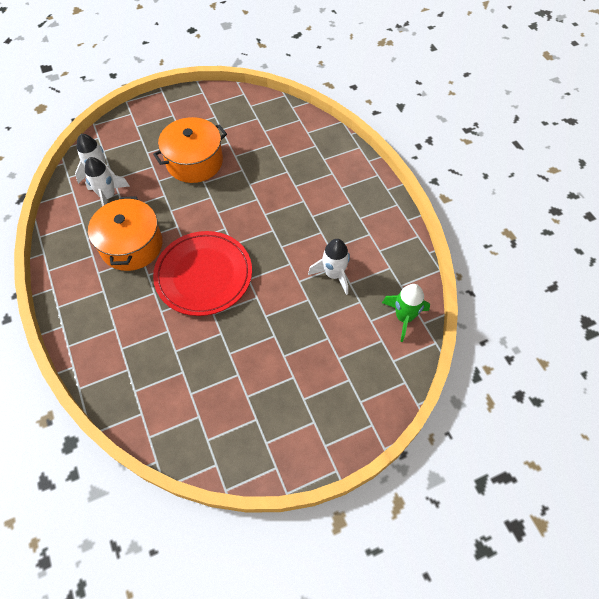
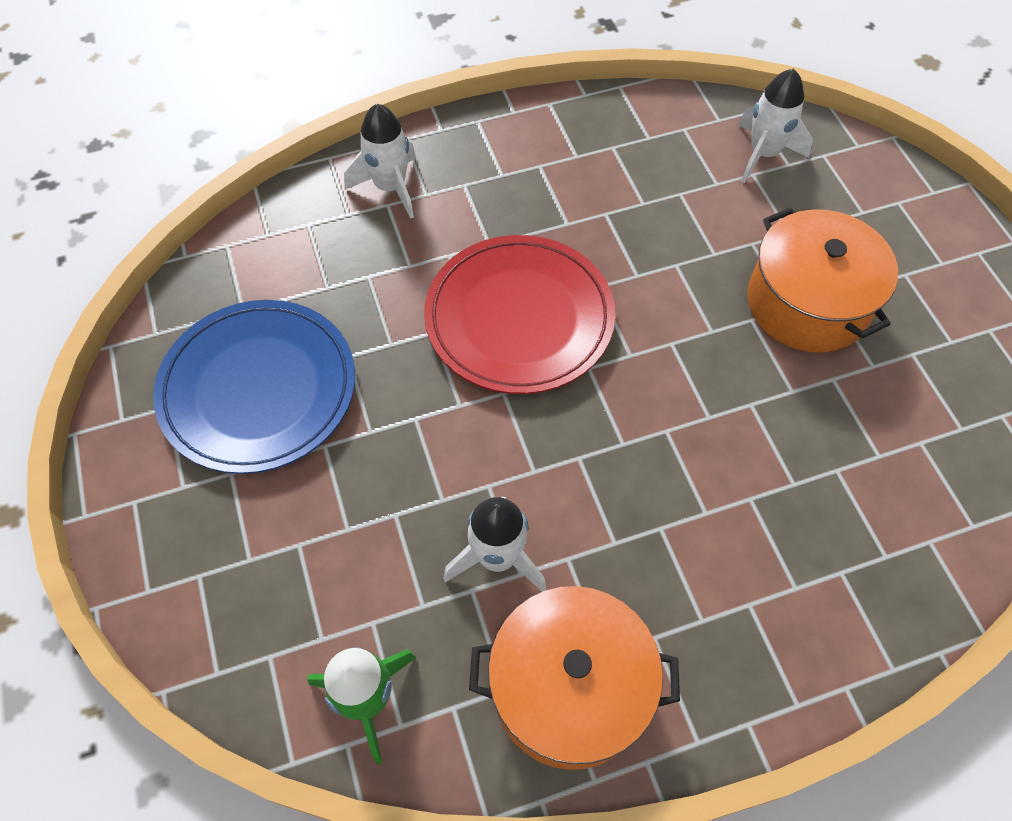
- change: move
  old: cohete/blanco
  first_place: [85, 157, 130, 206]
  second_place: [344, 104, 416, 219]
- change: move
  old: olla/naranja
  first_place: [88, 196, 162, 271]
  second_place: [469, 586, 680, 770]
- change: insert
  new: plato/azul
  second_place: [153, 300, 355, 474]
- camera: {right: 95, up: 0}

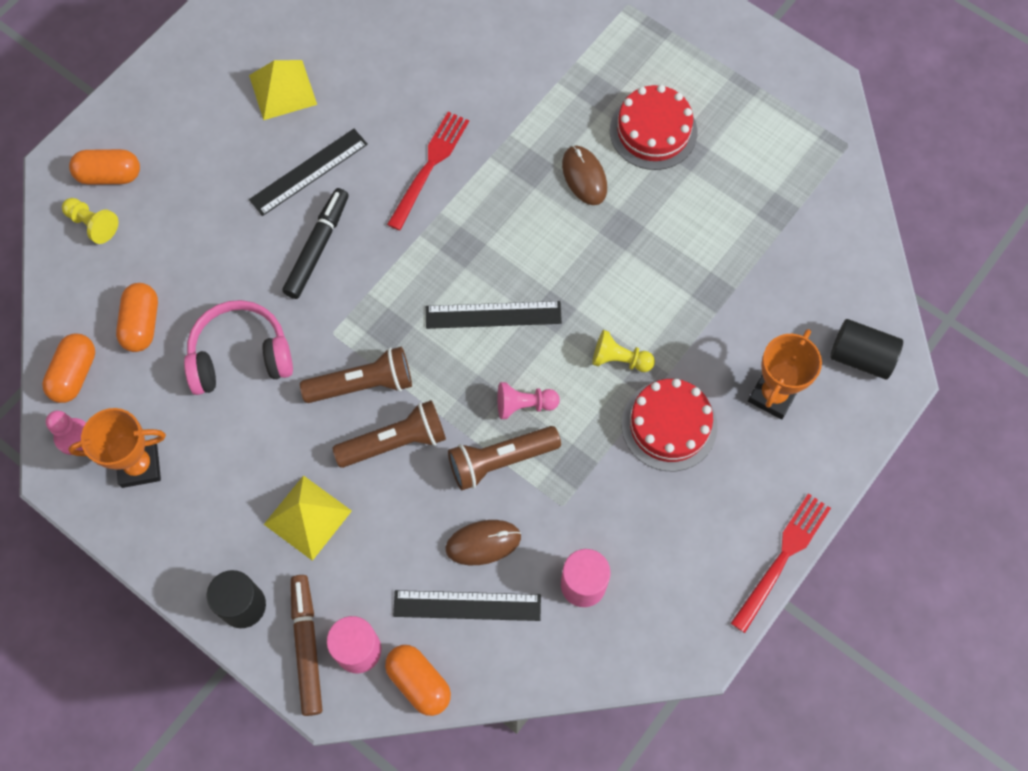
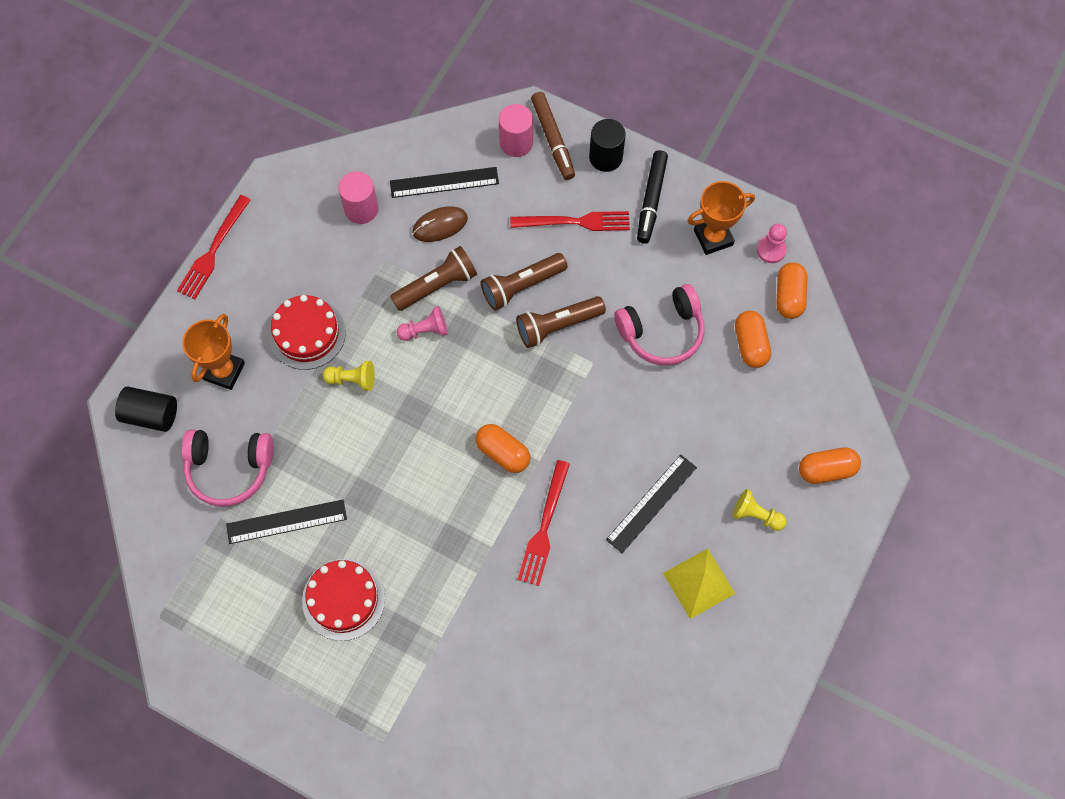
- change: delete
  old: ratón/marrón
  first_place: [562, 145, 607, 205]
- change: move
  old: rotulador/negro
  first_place: [282, 188, 349, 299]
  second_place: [637, 150, 668, 244]
- change: move
  old: peón/amarillo
  first_place: [62, 198, 118, 244]
  second_place: [732, 489, 786, 531]
- change: move
  old: regla/negro
  first_place: [426, 301, 562, 329]
  second_place: [226, 500, 347, 544]
- change: replace
  old: pirámide/amarillo
  new: tenedor/rojo
  first_place: [264, 475, 352, 561]
  second_place: [510, 211, 630, 231]
- change: move
  old: cápsula/naranja
  first_place: [385, 645, 451, 716]
  second_place: [475, 424, 530, 473]
- change: insert
  new: auriculares/rosa
  second_place: [181, 429, 274, 507]
- camera: {right: 170, up: 0}

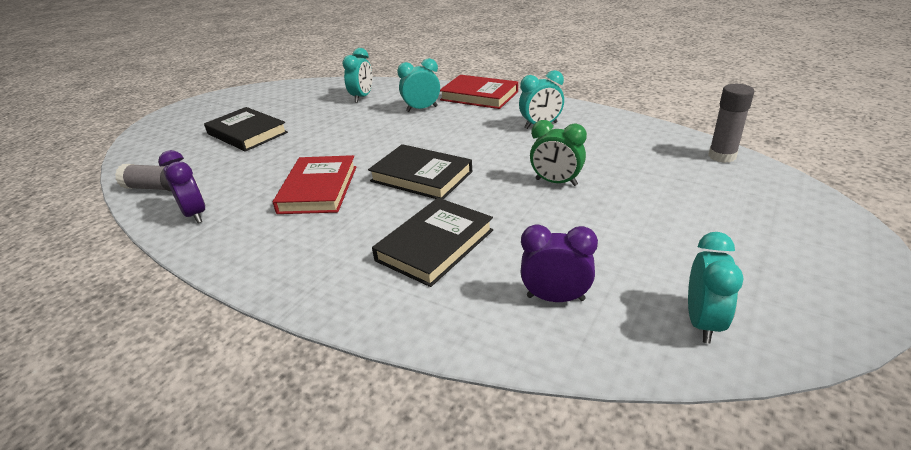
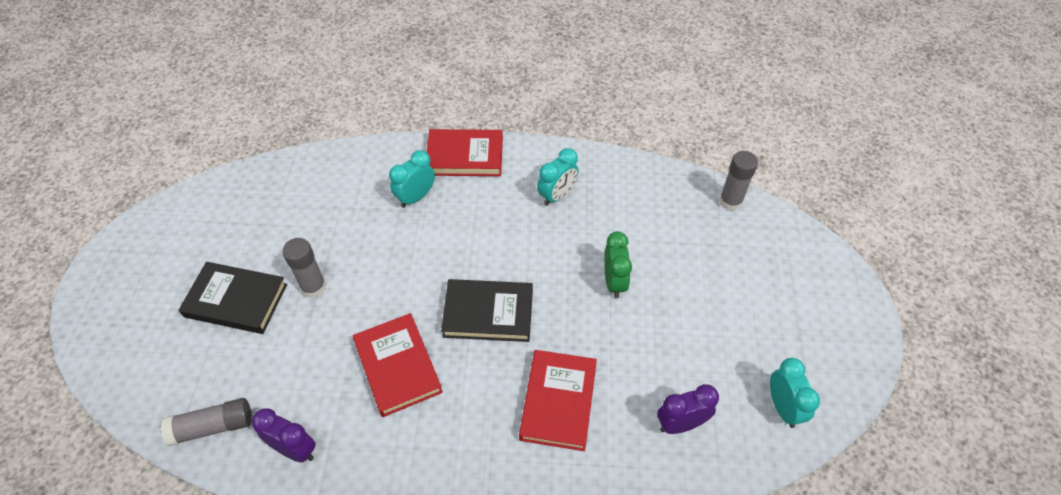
- change: delete
  old: despertador/turquesa
  first_place: [342, 48, 373, 103]
- change: rotate
  old: despertador/verde
  first_place: [530, 120, 587, 186]
  second_place: [604, 231, 632, 298]
  degrees: -90
- change: recolor
  old: libro/negro
  new: libro/rojo
  first_place: [372, 198, 493, 287]
  second_place: [519, 350, 597, 451]
- change: insert
  new: barra de pegamento/gris
  second_place: [283, 238, 326, 298]
- camera: {right: -30, up: 20}

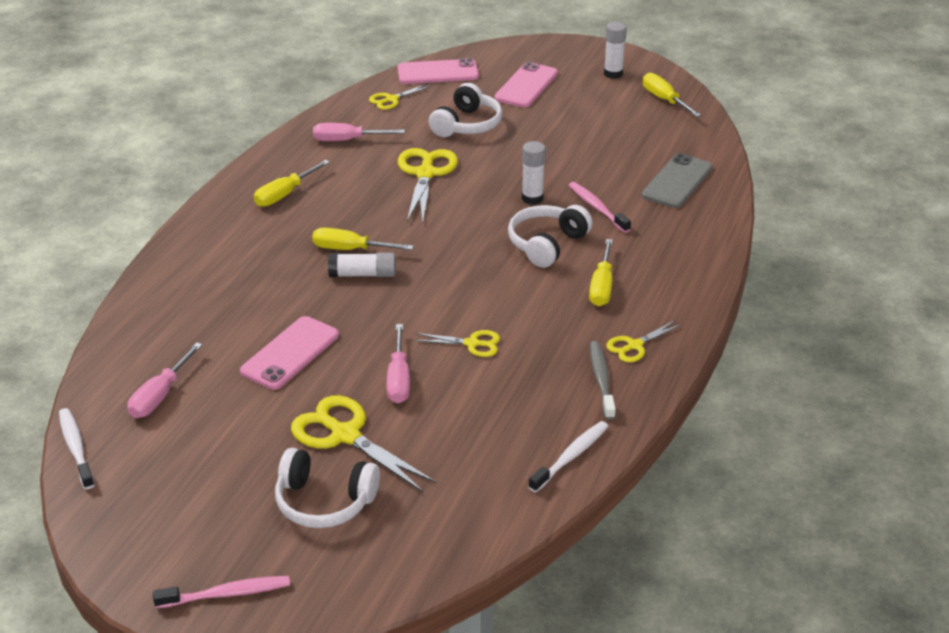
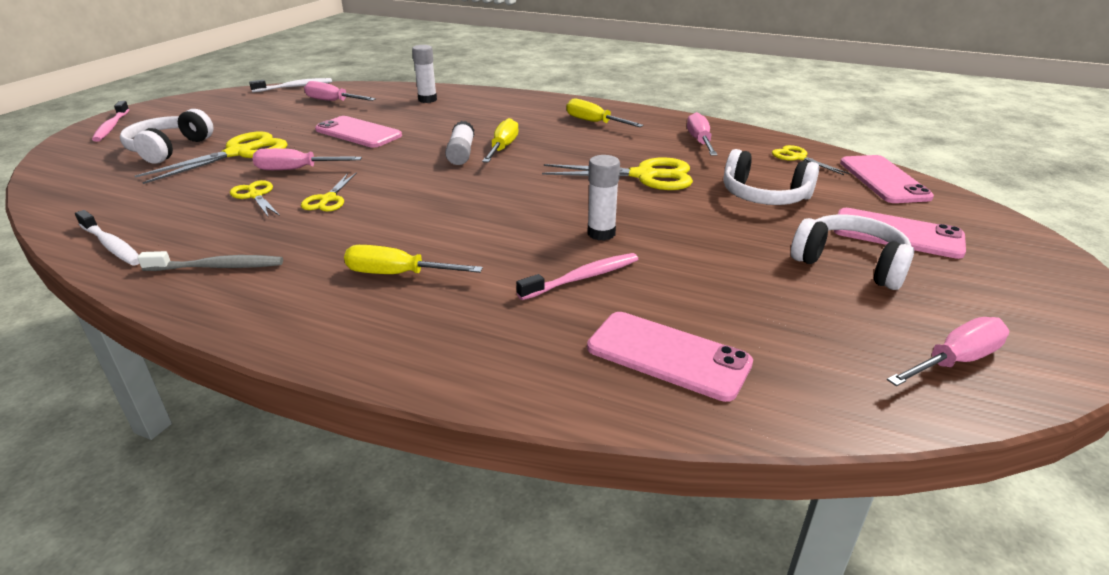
- change: move
  old: barra de pegamento/blanco
  first_place: [604, 22, 627, 79]
  second_place: [412, 45, 437, 103]
- change: recolor
  old: destornillador/amarillo
  new: destornillador/rosa
  first_place: [643, 73, 701, 117]
  second_place: [887, 317, 1009, 386]
- change: recolor
  old: móvil/gris
  new: móvil/rosa
  first_place: [642, 153, 713, 208]
  second_place: [587, 312, 753, 402]
- change: move
  old: auriculares/blanco
  first_place: [508, 205, 593, 268]
  second_place: [791, 214, 914, 290]
- change: move
  old: tijeras/amarillo
  first_place: [606, 320, 682, 362]
  second_place: [230, 180, 280, 218]
- camera: {right: 90, up: -5}

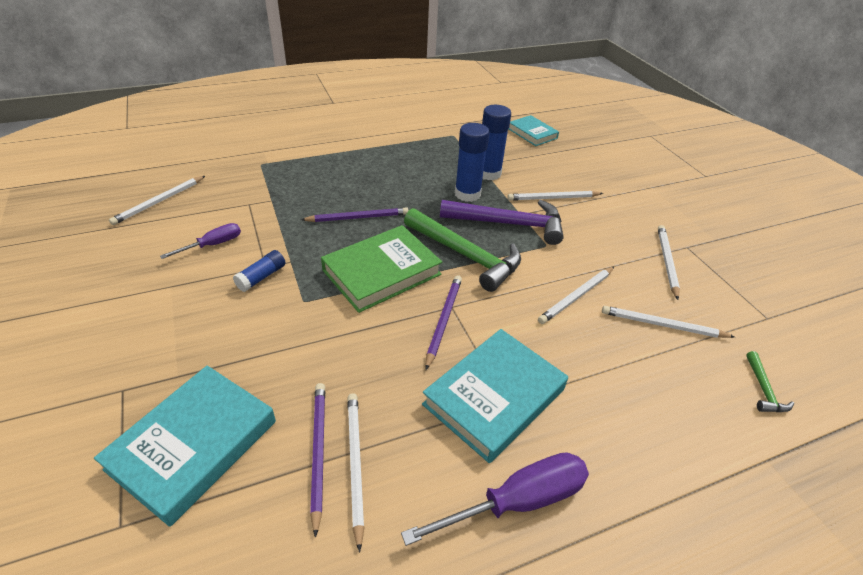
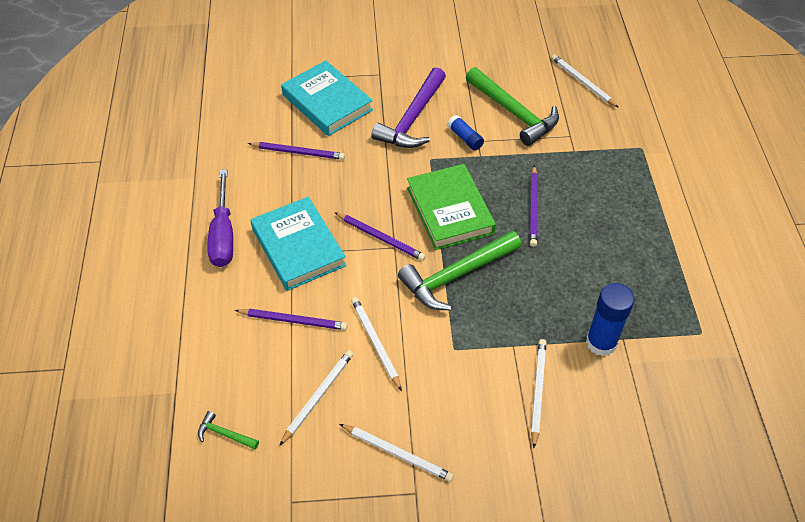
- change: delete
  old: libro/turquesa
  first_place: [509, 115, 559, 146]
- change: delete
  old: barra de pegamento/azul
  first_place: [455, 123, 490, 202]
- change: move
  old: martillo/morado
  first_place: [440, 200, 564, 245]
  second_place: [371, 67, 446, 148]
- change: replace
  old: destornillador/morado
  new: martillo/verde
  first_place: [160, 223, 241, 259]
  second_place: [466, 67, 559, 146]
- change: delete
  old: lápiz/blanco
  first_place: [347, 393, 365, 553]
- change: insert
  new: lápiz/morado
  second_place: [235, 309, 348, 330]
- camera: {right: 110, up: 10}

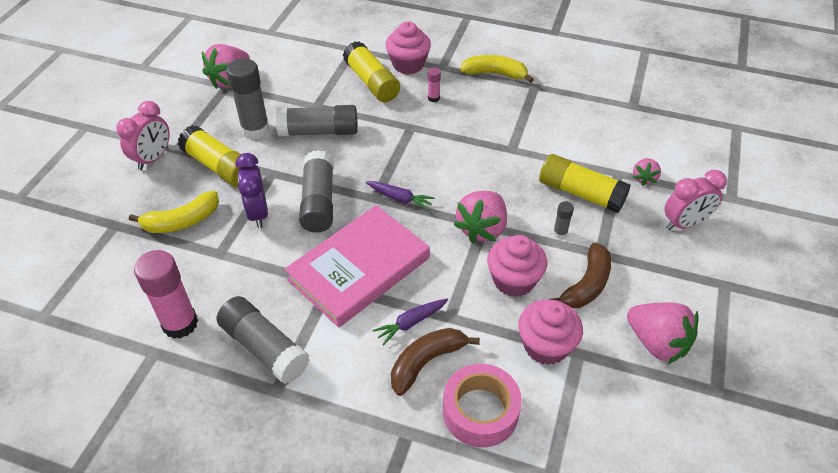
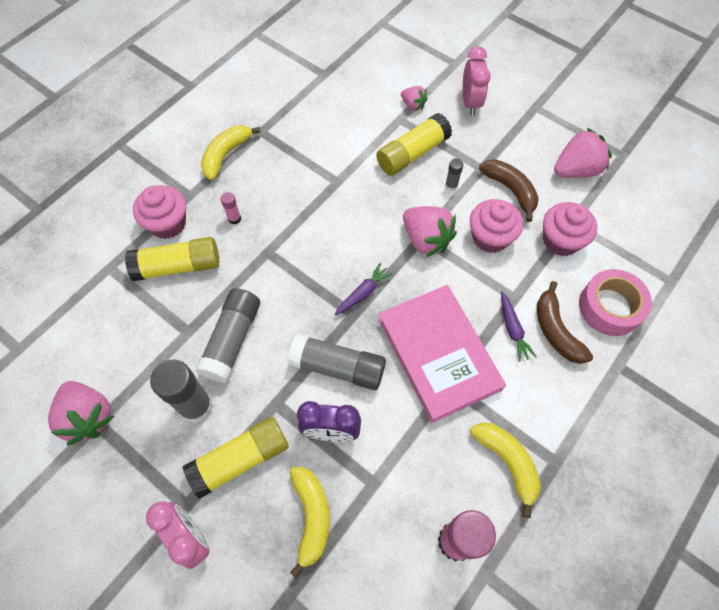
- change: replace
  old: barra de pegamento/gris
  new: plátano/amarillo
  first_place: [217, 296, 310, 384]
  second_place: [470, 423, 541, 518]
- camera: {right: -70, up: 15}

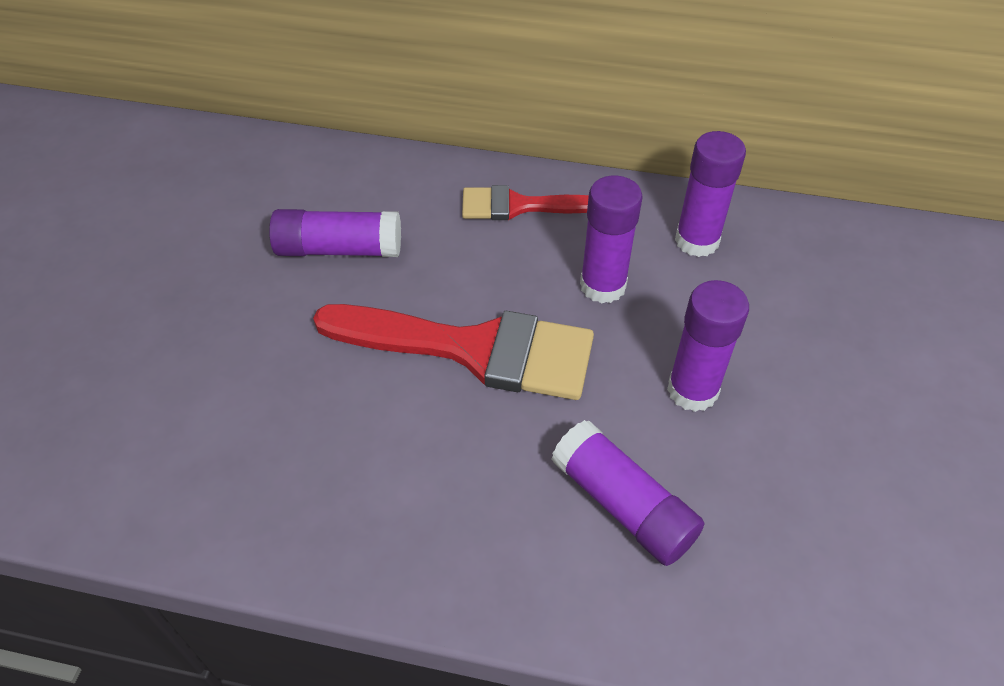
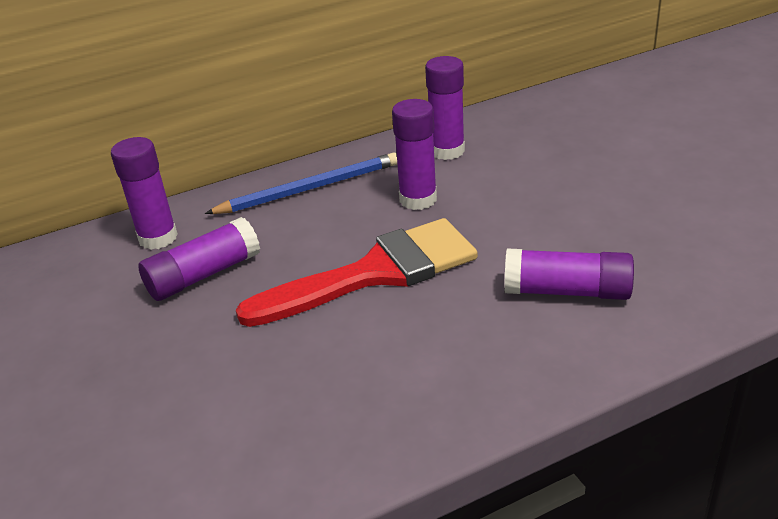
- change: replace
  old: pincel/rojo
  new: lápiz/azul
  first_place: [462, 185, 589, 220]
  second_place: [205, 152, 397, 214]
- change: move
  old: barra de pegamento/morado
  first_place: [667, 280, 749, 412]
  second_place: [111, 137, 178, 250]
- camera: {right: -35, up: -15}

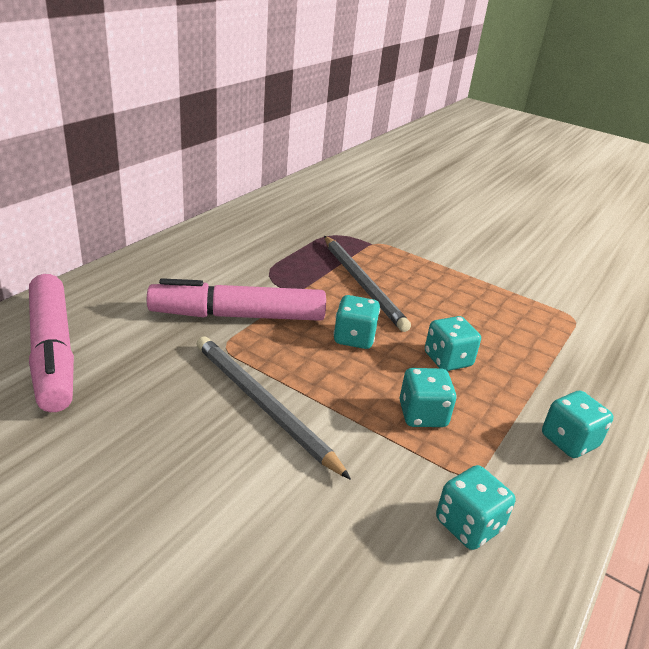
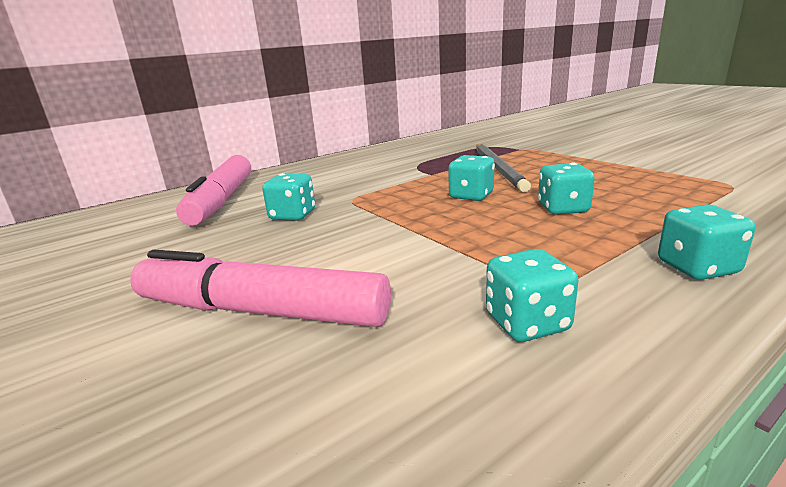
- change: move
  old: rotulador/rosa
  first_place: [147, 278, 326, 321]
  second_place: [130, 250, 391, 327]
- change: delete
  old: lápiz/gris
  first_place: [197, 336, 351, 480]
- change: move
  old: dado/turquesa
  first_place: [399, 368, 457, 427]
  second_place: [262, 173, 315, 221]
- camera: {right: 25, up: -10}

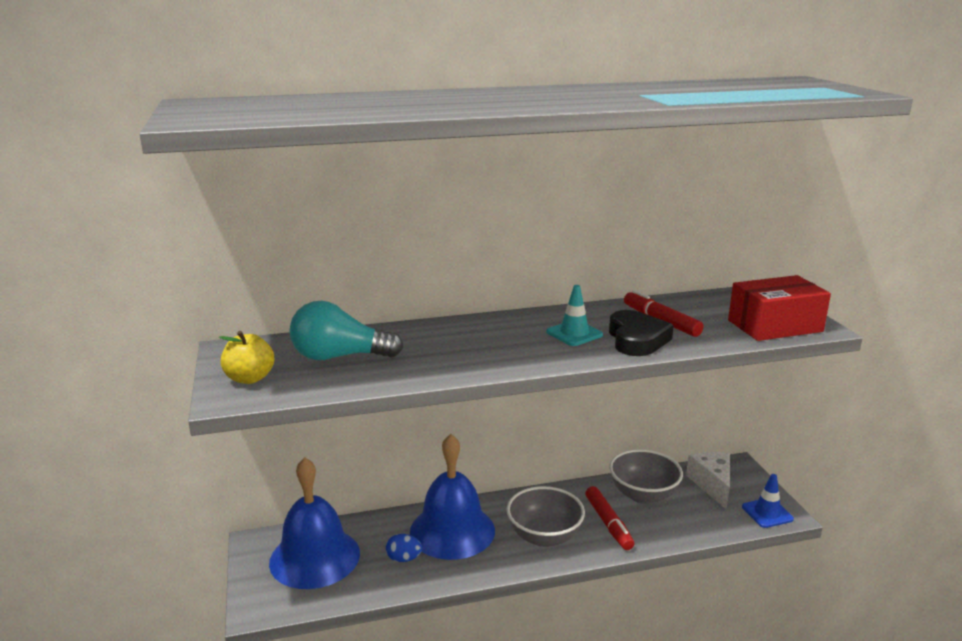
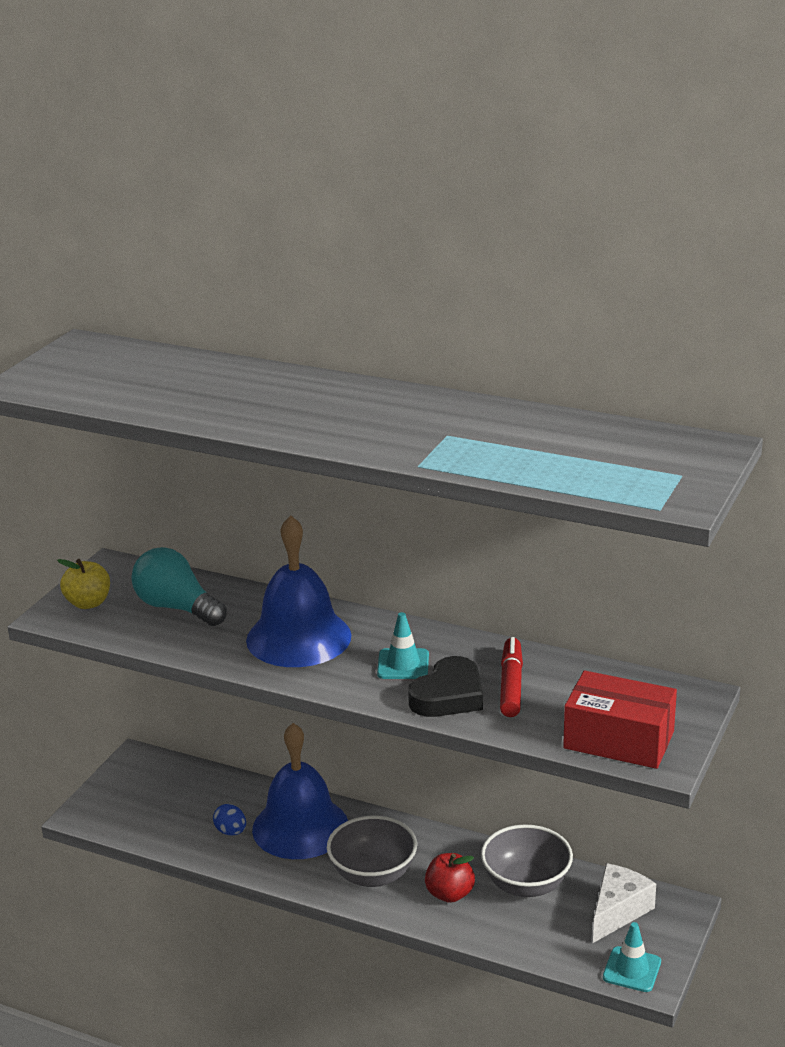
- change: move
  old: campana/azul
  first_place: [269, 457, 360, 589]
  second_place: [246, 515, 351, 667]
- change: recolor
  old: cono de tráfico/azul
  new: cono de tráfico/turquesa
  first_place: [742, 474, 794, 528]
  second_place: [603, 922, 661, 992]
- change: replace
  old: rotulador/rojo
  new: manzana/rojo
  first_place: [585, 486, 634, 550]
  second_place: [425, 853, 475, 903]
- camera: {right: 40, up: 5}

